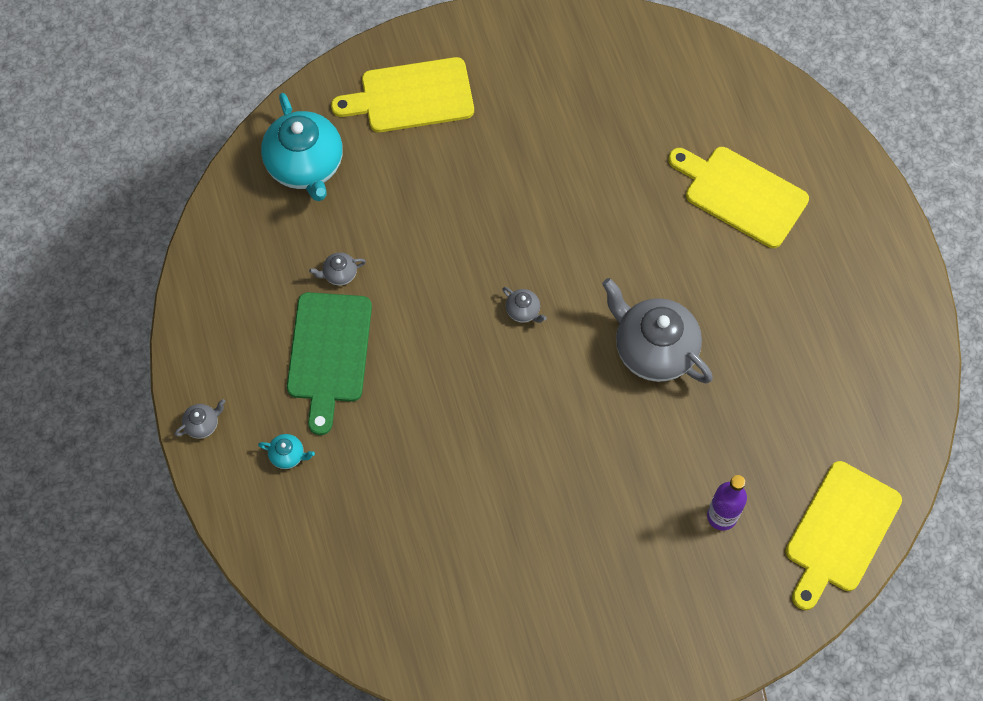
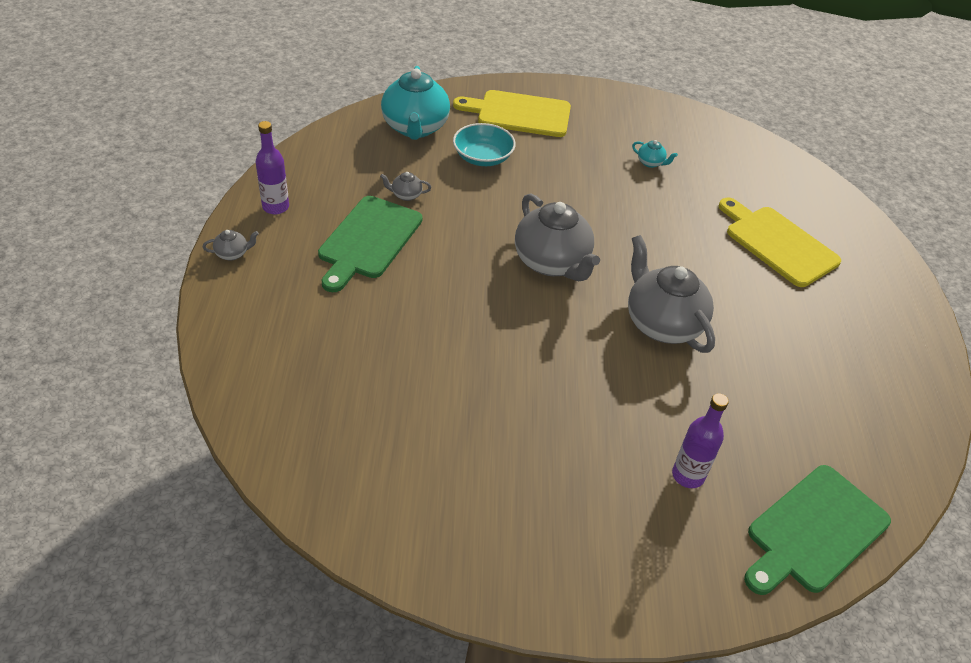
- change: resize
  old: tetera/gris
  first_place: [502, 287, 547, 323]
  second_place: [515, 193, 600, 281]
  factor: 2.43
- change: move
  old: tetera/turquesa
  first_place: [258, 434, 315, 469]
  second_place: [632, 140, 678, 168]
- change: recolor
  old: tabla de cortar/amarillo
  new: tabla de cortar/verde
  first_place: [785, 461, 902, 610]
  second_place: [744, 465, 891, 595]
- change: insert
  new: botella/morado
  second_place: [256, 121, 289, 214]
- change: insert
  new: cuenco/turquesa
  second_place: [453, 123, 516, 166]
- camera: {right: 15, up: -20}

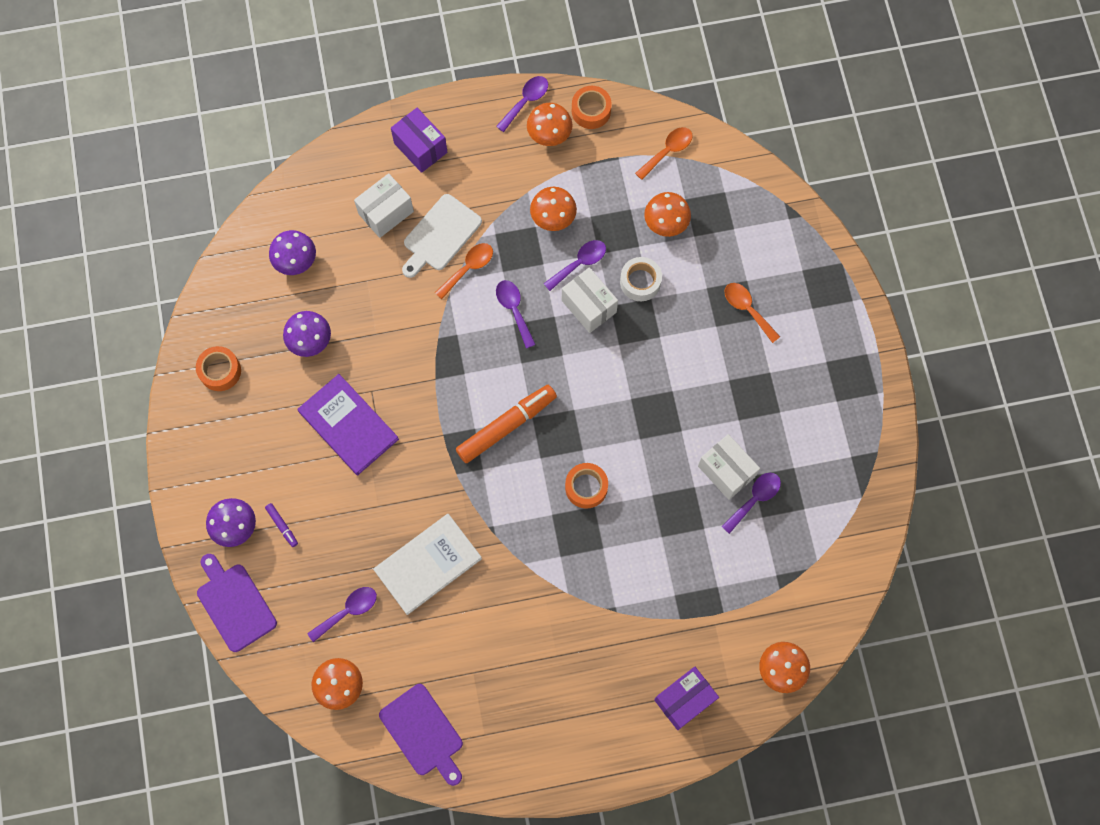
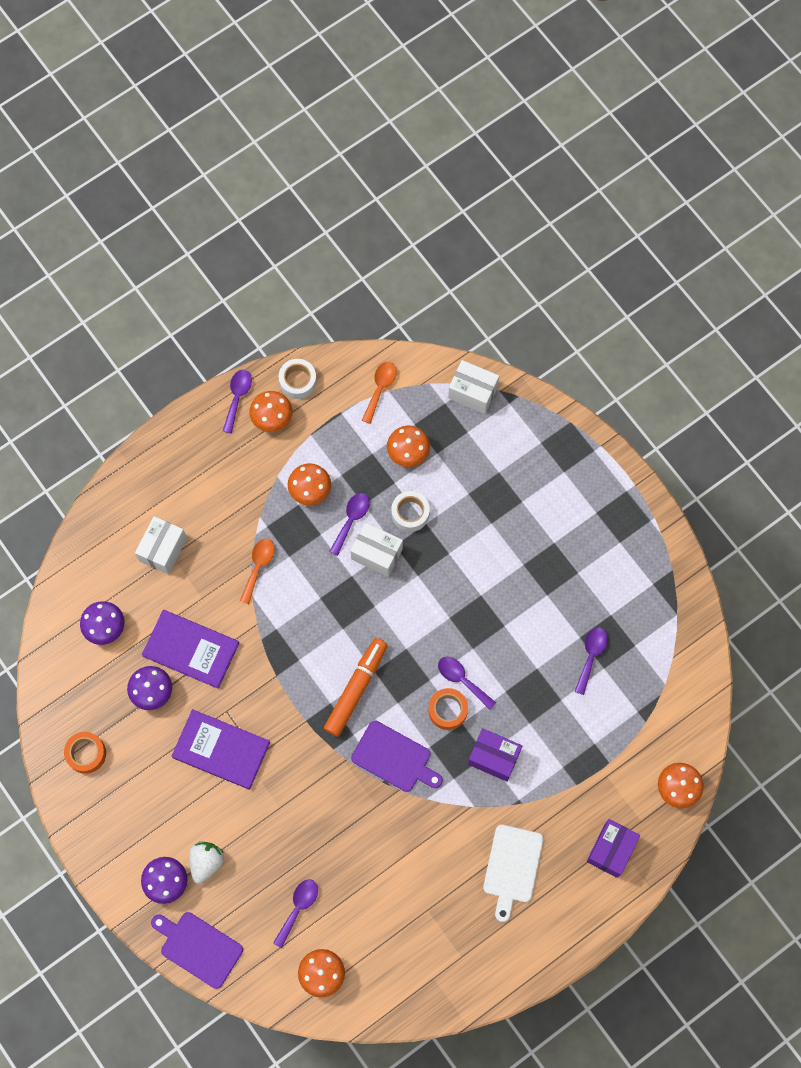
- change: recolor
  old: cinta adhesiva/naranja
  new: cinta adhesiva/blanco
  first_place: [572, 86, 612, 129]
  second_place: [279, 359, 317, 399]
- change: move
  old: caja/morado
  first_place: [391, 108, 447, 173]
  second_place: [468, 728, 522, 782]
- change: move
  old: tabla de cortar/blanco
  first_place: [402, 194, 482, 278]
  second_place: [483, 824, 544, 922]
- change: move
  old: cuchara/morado
  first_place: [496, 280, 536, 348]
  second_place: [438, 657, 496, 710]
- change: delete
  old: cuchara/naranja
  first_place: [725, 283, 780, 343]
- change: move
  old: caja/blanco
  first_place: [698, 434, 760, 500]
  second_place: [448, 360, 499, 414]
- change: replace
  old: rotulador/morado
  new: fresa/blanco
  first_place: [265, 503, 298, 547]
  second_place: [189, 842, 224, 884]
- change: delete
  old: libro/blanco
  first_place: [373, 514, 482, 615]
- change: move
  old: tabla de cortar/morado
  first_place: [379, 684, 463, 786]
  second_place: [351, 721, 443, 792]
- change: insert
  new: libro/morado
  second_place: [142, 610, 239, 689]
- camera: {right: -25, up: 0}

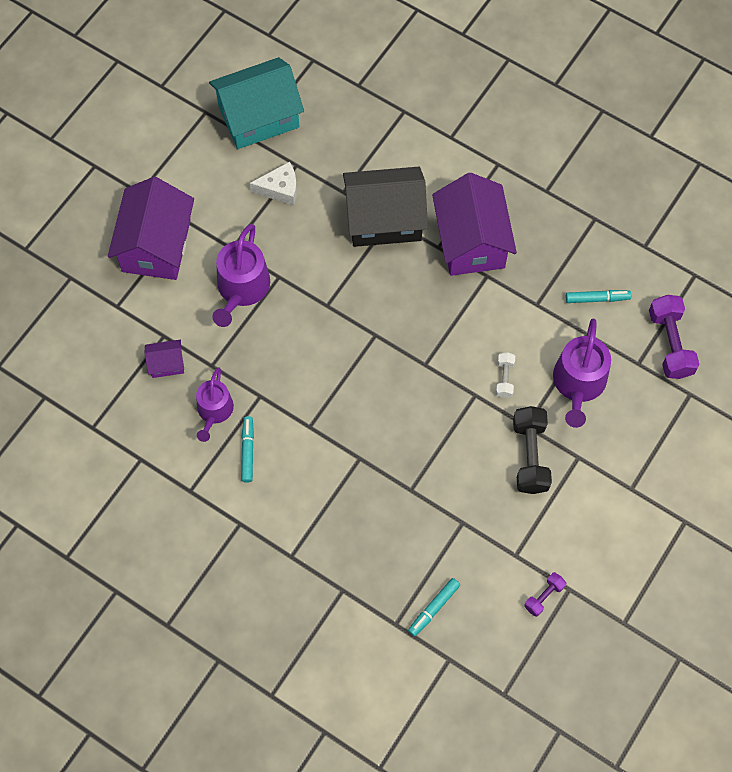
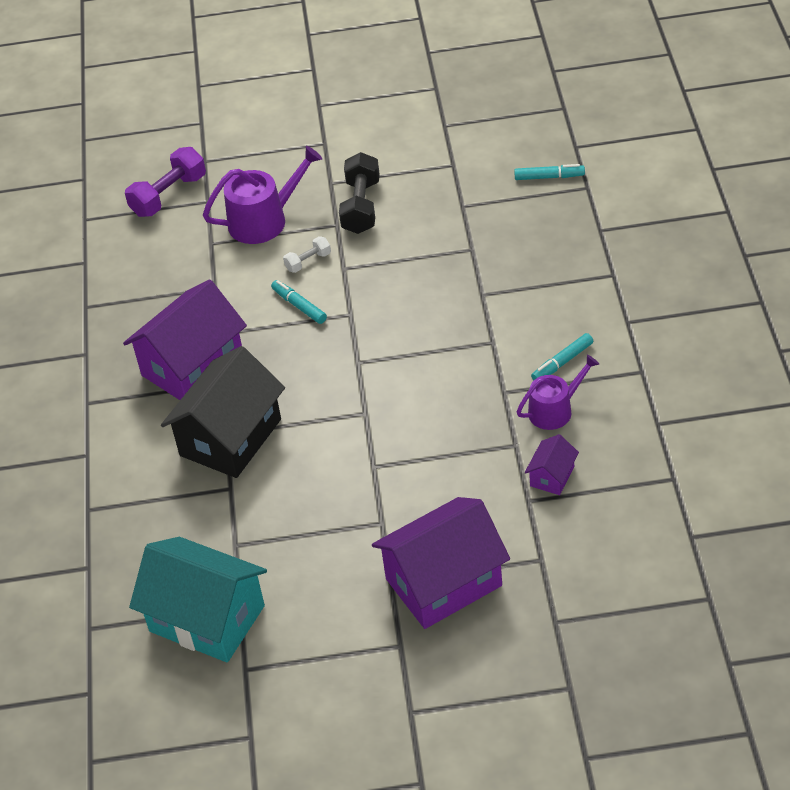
- change: delete
  old: queso/blanco
  first_place: [249, 162, 297, 206]
- change: rotate
  old: casa/negro
  first_place: [343, 167, 428, 247]
  second_place: [161, 346, 285, 478]
  degrees: 75
- change: delete
  old: regadera/morado
  first_place: [212, 224, 270, 327]
- change: move
  old: rotulador/turquesa
  first_place: [566, 290, 631, 303]
  second_place: [271, 280, 327, 324]
- change: rotate
  old: casa/morado
  first_place: [144, 340, 184, 378]
  second_place: [525, 434, 579, 495]
  degrees: 75
- change: rotate
  old: mancuerna/negro
  first_place: [513, 406, 552, 494]
  second_place: [339, 152, 380, 234]
  degrees: -45
- change: delete
  old: mancuerna/morado
  first_place: [524, 572, 566, 617]
- camera: {right: -125, up: -20}

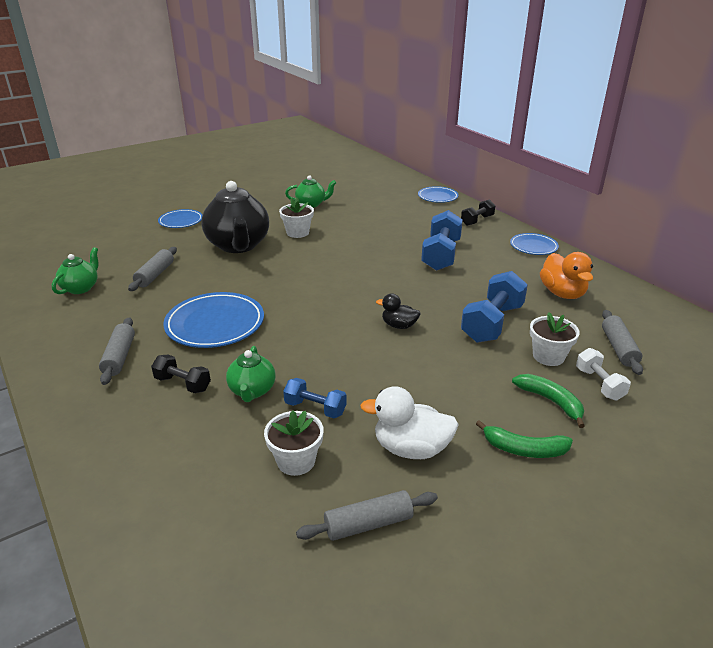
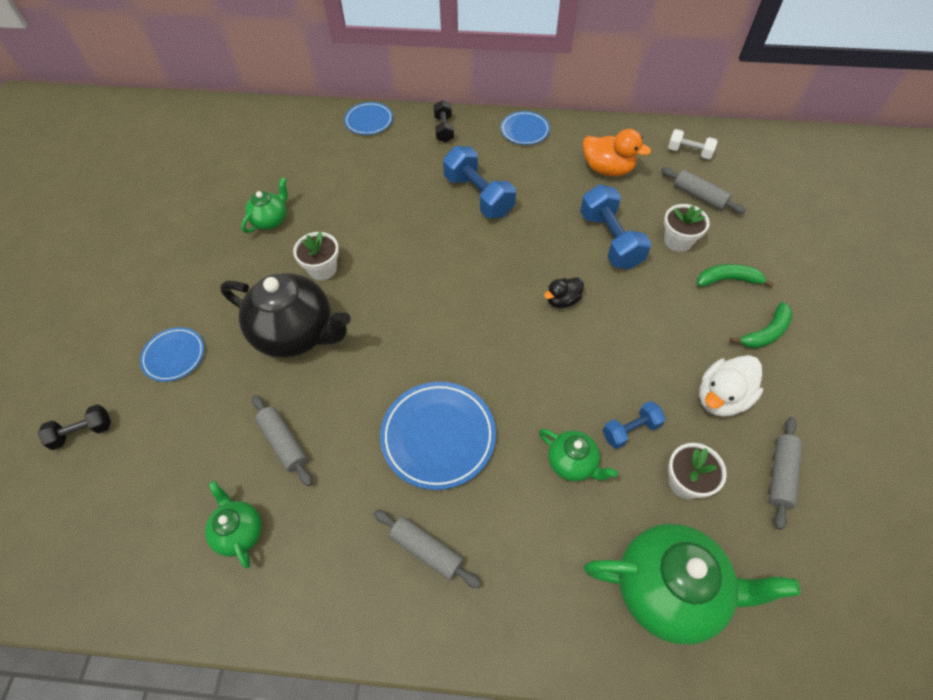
- change: move
  old: mancuerna/blanco
  first_place: [576, 348, 631, 400]
  second_place: [668, 129, 717, 159]
- change: move
  old: mancuerna/negro
  first_place: [151, 355, 211, 393]
  second_place: [38, 404, 111, 450]
- change: insert
  new: tetera/verde
  second_place: [584, 524, 800, 645]
- camera: {right: -50, up: 25}

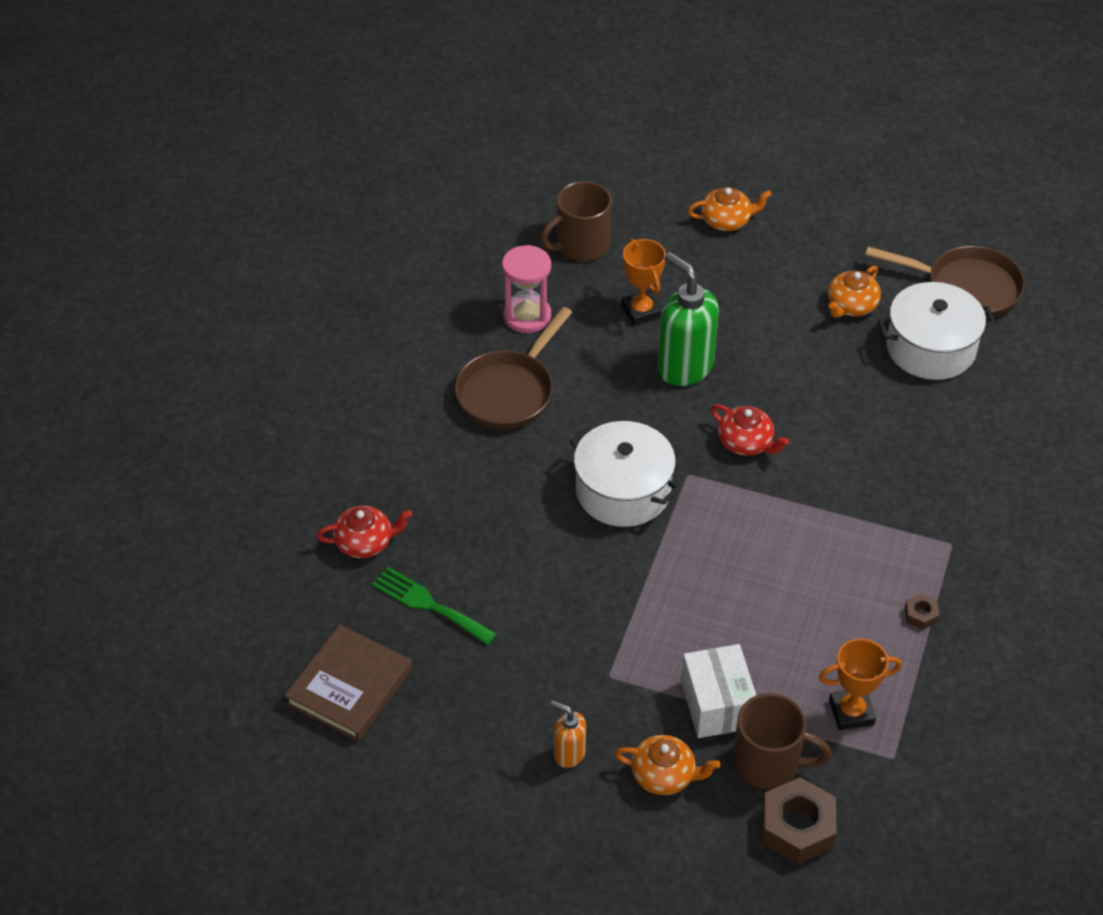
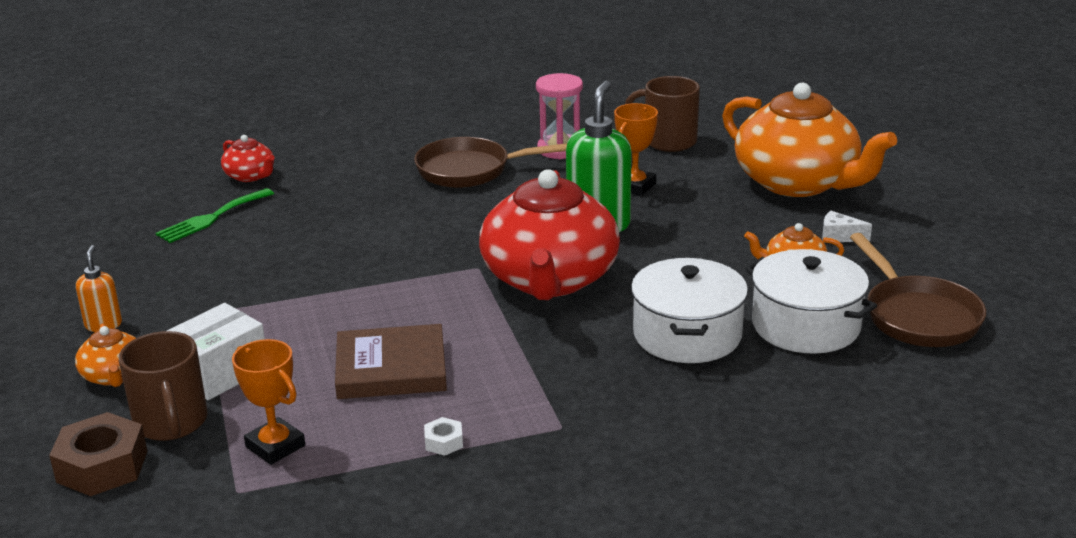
- change: resize
  old: tetera/naranja
  first_place: [688, 187, 772, 231]
  second_place: [722, 83, 897, 197]
  factor: 2.3
- change: resize
  old: tetera/rojo
  first_place: [711, 404, 789, 456]
  second_place: [479, 169, 620, 300]
  factor: 2.3
- change: move
  old: olla/blanco
  first_place: [570, 421, 680, 527]
  second_place: [631, 258, 748, 363]
- change: rotate
  old: tenedor/verde
  first_place: [372, 567, 497, 645]
  second_place: [156, 188, 274, 243]
  degrees: -135
- change: recolor
  old: tuerca/marrón
  new: tuerca/blanco
  first_place: [905, 593, 939, 630]
  second_place: [424, 417, 463, 456]
- change: move
  old: libro/marrón
  first_place: [284, 625, 412, 742]
  second_place: [335, 324, 447, 399]
- change: insert
  new: queso/blanco
  second_place: [822, 211, 872, 242]
- camera: {right: 55, up: -20}

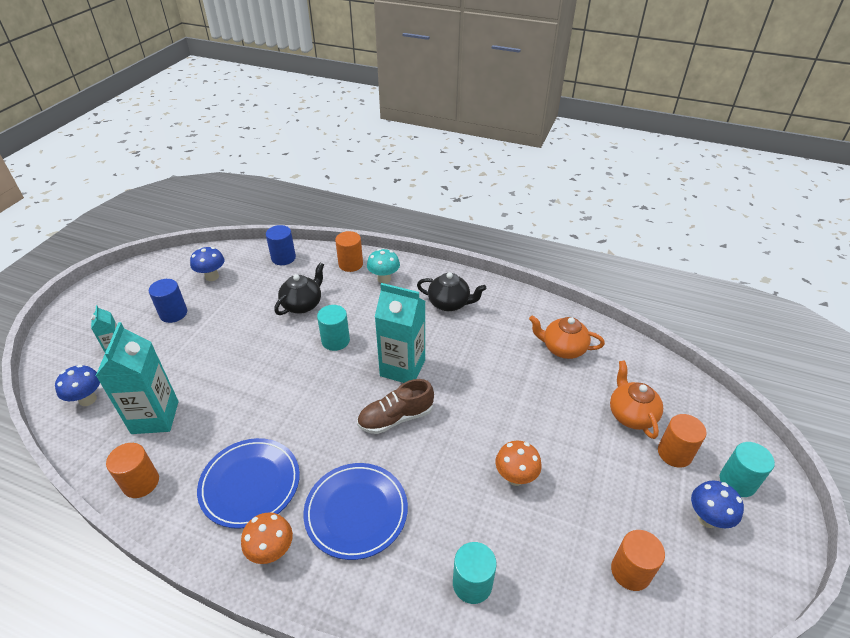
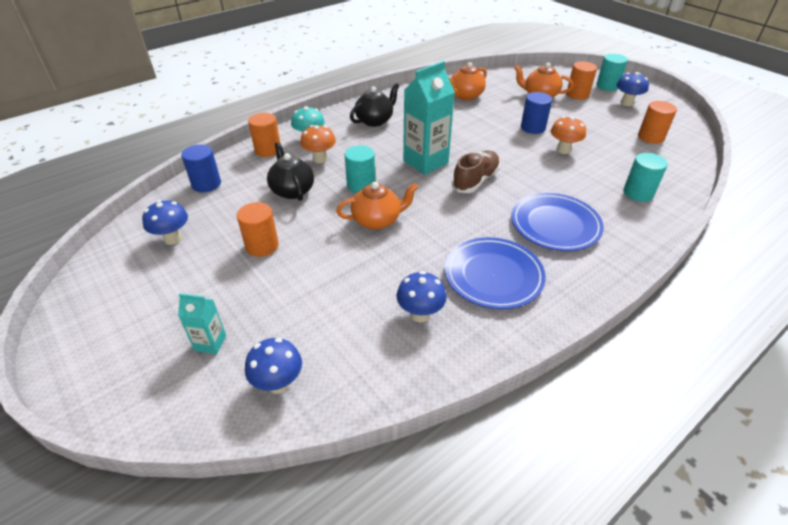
- change: move
  old: cilindro/azul
  first_place: [149, 279, 187, 323]
  second_place: [521, 92, 552, 134]
- change: delete
  old: cartón de leche/turquesa
  first_place: [96, 322, 179, 434]
- change: rotate
  old: zapato/marrón
  first_place: [357, 379, 434, 434]
  second_place: [452, 151, 500, 193]
  degrees: -150
- change: move
  old: cilindro/naranja
  first_place: [106, 443, 159, 498]
  second_place: [237, 202, 279, 257]
- change: move
  old: seta/naranja
  first_place: [241, 512, 293, 564]
  second_place: [300, 125, 336, 163]
- change: insert
  new: tetera/naranja
  second_place: [336, 182, 418, 230]
- change: insert
  new: seta/azul
  second_place: [396, 271, 446, 323]
- camera: {right: -60, up: 0}

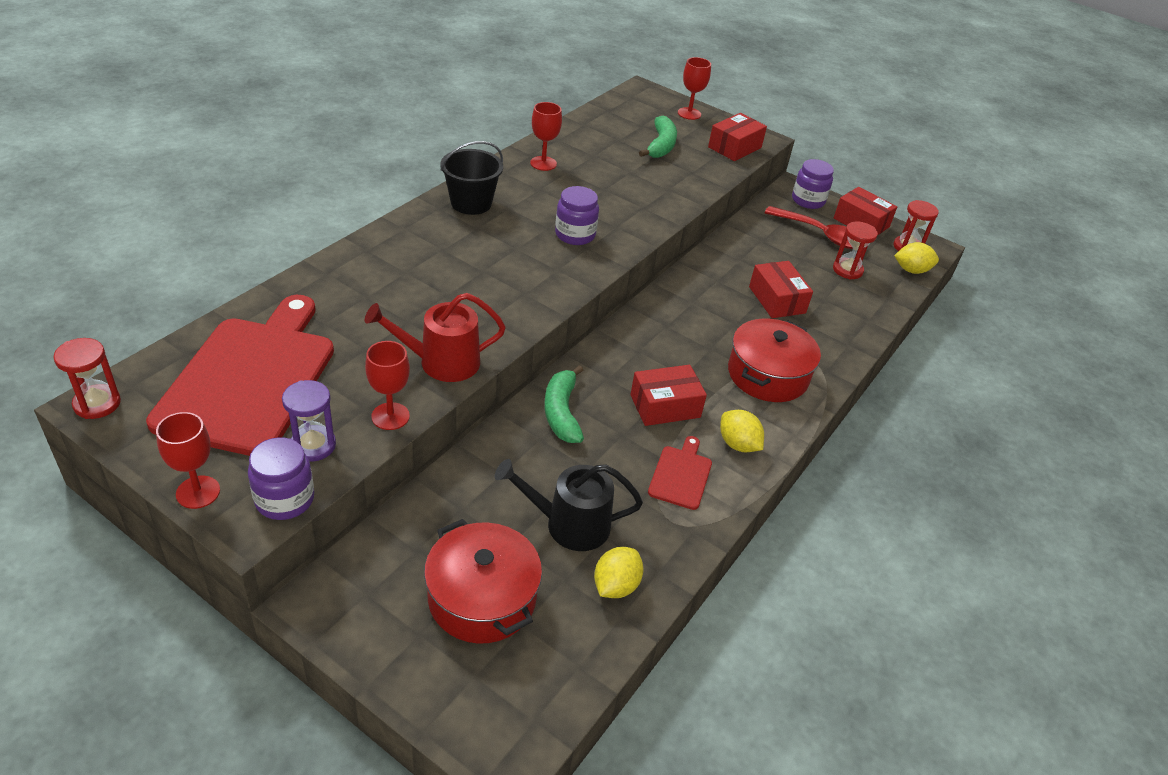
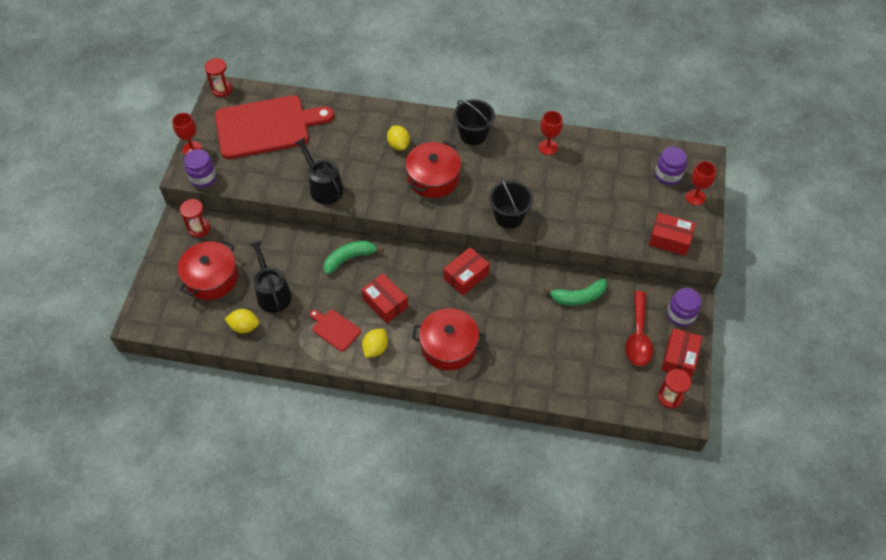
- change: move
  old: plátano/verde
  first_place: [639, 116, 677, 158]
  second_place: [543, 279, 607, 306]
- change: move
  old: tarro/morado
  first_place: [555, 186, 599, 245]
  second_place: [655, 147, 687, 185]
- change: move
  old: reloj de arena/rojo
  first_place: [833, 221, 878, 280]
  second_place: [180, 199, 210, 238]
- change: move
  old: limón/amarillo
  first_place: [894, 242, 939, 274]
  second_place: [387, 126, 410, 150]
- change: move
  old: caja/rojo
  first_place: [749, 261, 813, 318]
  second_place: [444, 247, 490, 296]
- change: recolor
  old: regadera/rojo
  new: regadera/negro
  first_place: [365, 293, 506, 382]
  second_place: [295, 137, 343, 204]
- change: delete
  old: copa/rojo
  first_place: [365, 341, 410, 430]
- change: delete
  old: reloj de arena/morado
  first_place: [282, 380, 336, 461]
- change: rotate
  old: tabla de cortar/rojo
  first_place: [648, 436, 712, 510]
  second_place: [309, 310, 361, 351]
  degrees: -135
- change: insert
  new: olla/rojo
  second_place: [405, 141, 461, 198]
- change: insert
  new: balde/negro
  second_place: [489, 178, 533, 229]
- camera: {right: 70, up: 15}

